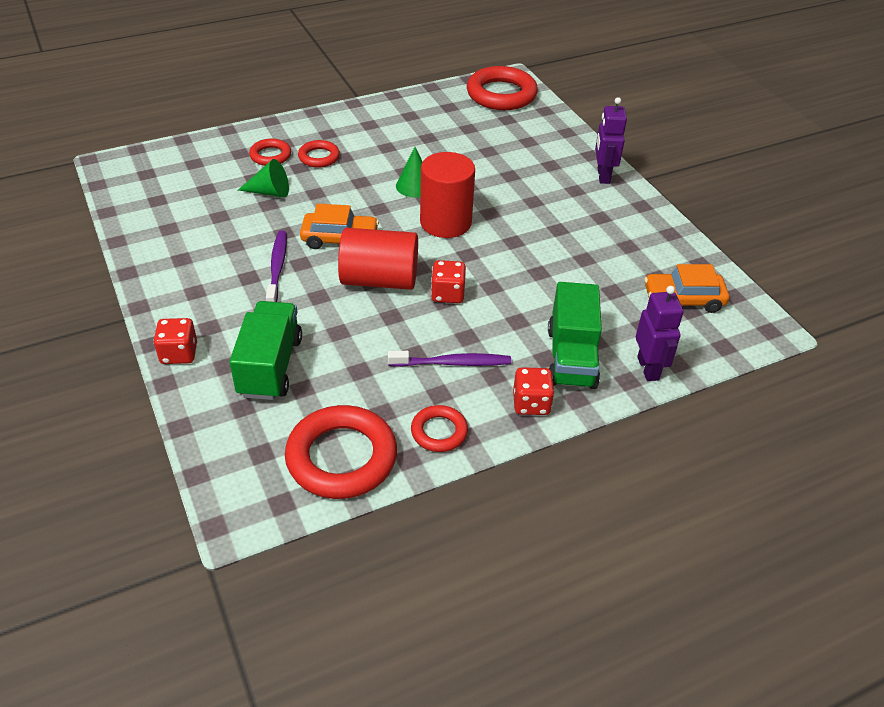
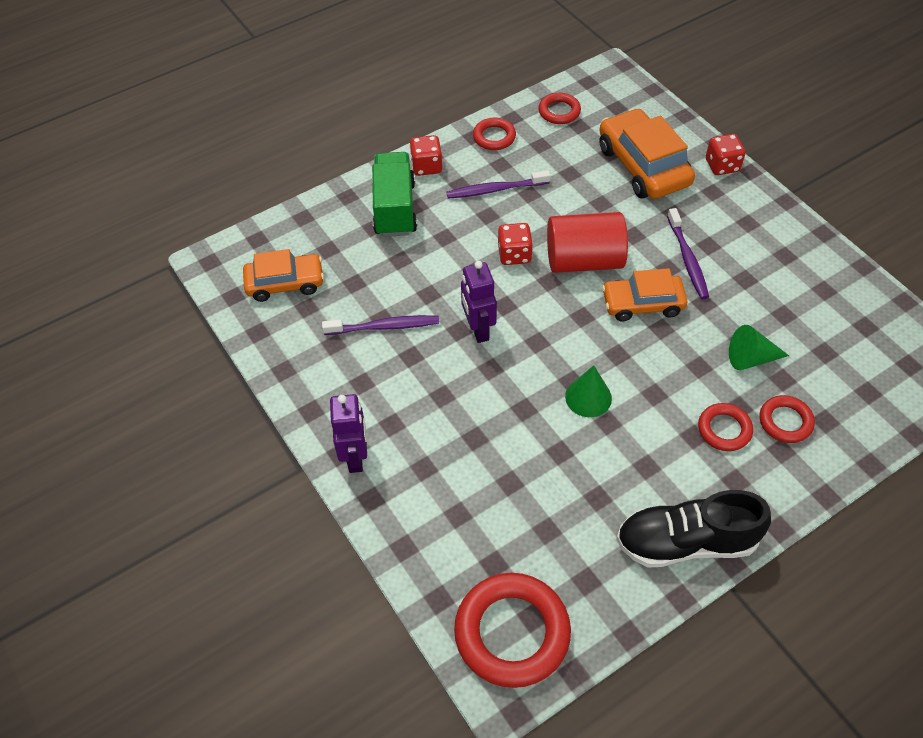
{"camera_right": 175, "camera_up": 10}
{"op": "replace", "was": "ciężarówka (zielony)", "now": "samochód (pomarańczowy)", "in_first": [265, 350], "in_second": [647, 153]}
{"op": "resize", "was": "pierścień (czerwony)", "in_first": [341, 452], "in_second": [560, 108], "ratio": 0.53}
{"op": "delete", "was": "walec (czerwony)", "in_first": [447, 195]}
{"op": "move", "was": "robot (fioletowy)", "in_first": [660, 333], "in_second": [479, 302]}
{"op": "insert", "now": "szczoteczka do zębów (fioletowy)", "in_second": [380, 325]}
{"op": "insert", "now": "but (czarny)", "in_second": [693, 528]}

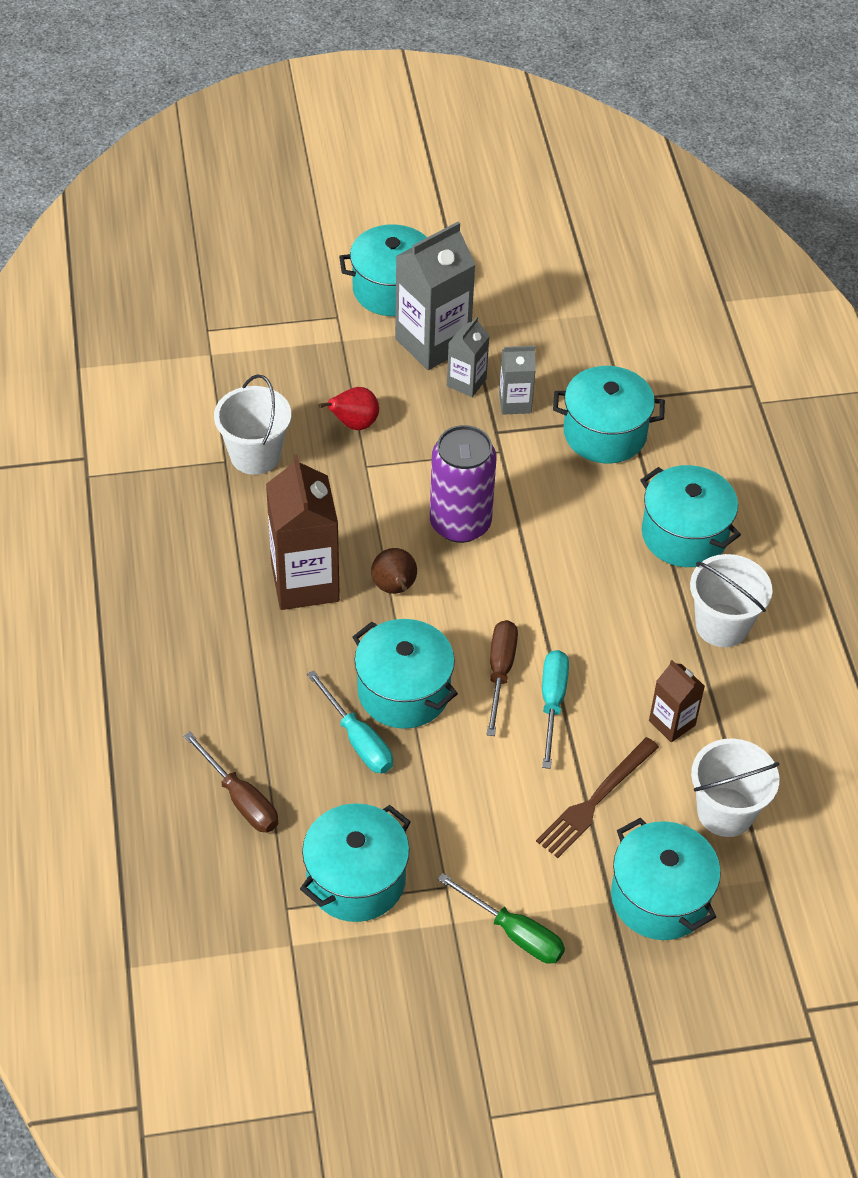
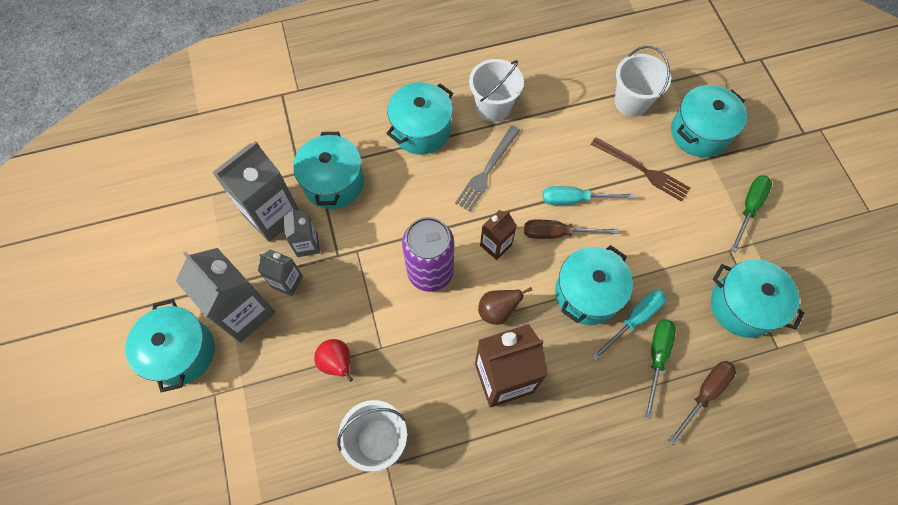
{"camera_right": -95, "camera_up": 15}
{"op": "move", "was": "karton mleka (brązowy)", "in_first": [677, 701], "in_second": [498, 235]}
{"op": "insert", "now": "karton mleka (szary)", "in_second": [255, 191]}
{"op": "insert", "now": "widelec (szary)", "in_second": [487, 168]}
{"op": "insert", "now": "śrubokręt (zielony)", "in_second": [660, 369]}

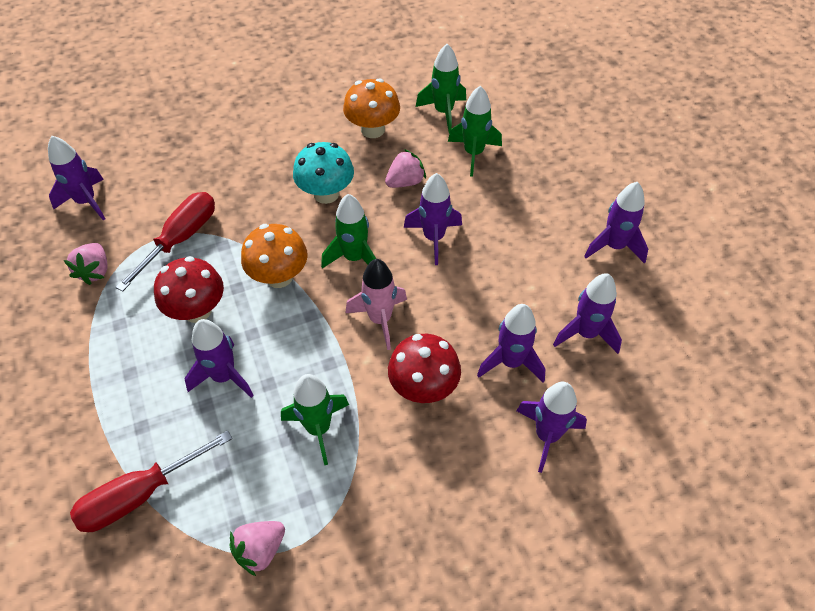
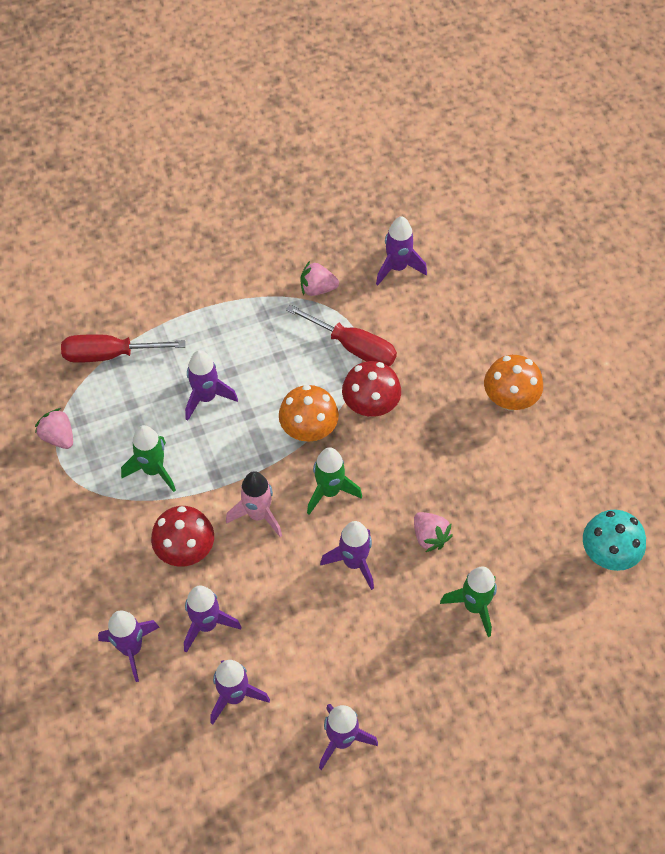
{"camera_right": 90, "camera_up": 5}
{"op": "rotate", "was": "śrubokręt (czerwony)", "in_first": [151, 481], "in_second": [123, 348], "clockwise": -60}
{"op": "move", "was": "grzyb (czerwony)", "in_first": [189, 289], "in_second": [371, 389]}
{"op": "move", "was": "grzyb (turkusowy)", "in_first": [323, 173], "in_second": [614, 540]}
{"op": "move", "was": "grzyb (pomarańczowy)", "in_first": [371, 108], "in_second": [513, 382]}
{"op": "delete", "was": "rakieta (zielony)", "in_first": [441, 88]}

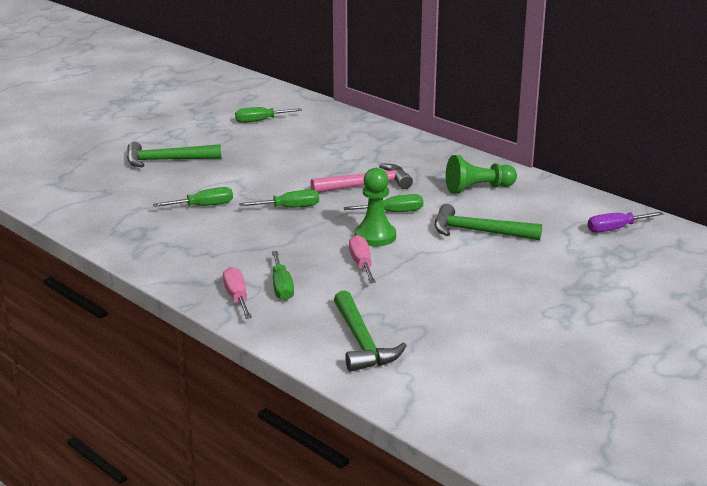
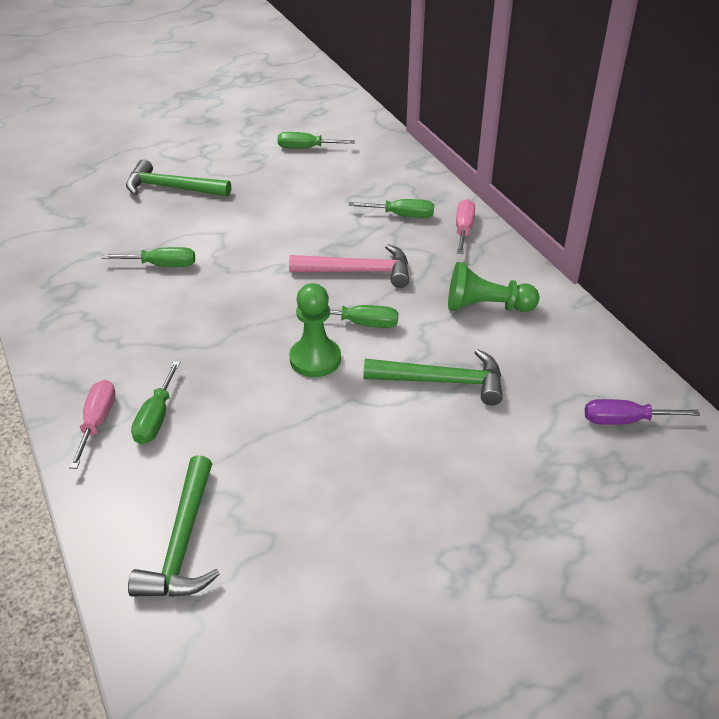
{"camera_right": 20, "camera_up": 15}
{"op": "move", "was": "śrubokręt (zielony)", "in_first": [279, 199], "in_second": [391, 208]}
{"op": "move", "was": "śrubokręt (różowy)", "in_first": [362, 259], "in_second": [465, 226]}
{"op": "rotate", "was": "młotek (zielony)", "in_first": [488, 222], "in_second": [433, 377], "clockwise": 150}

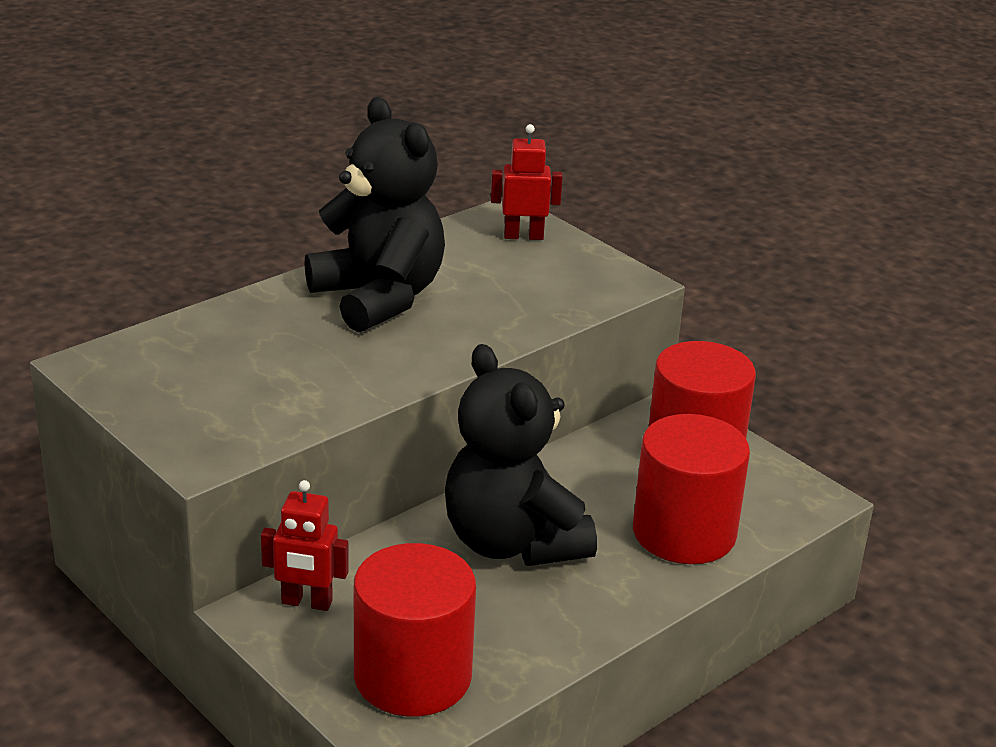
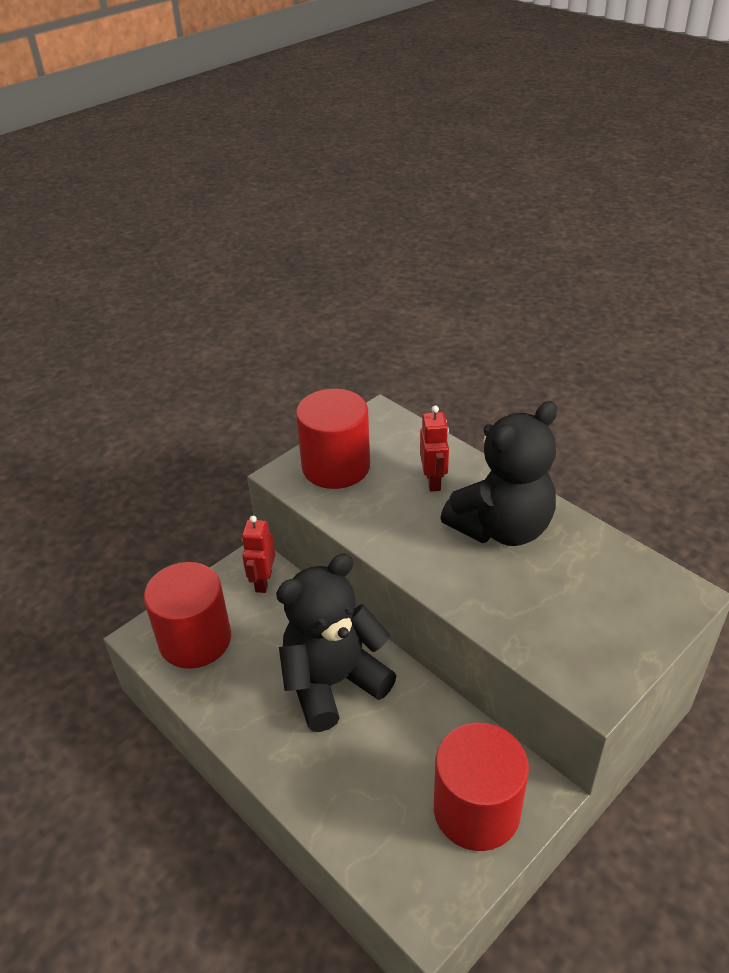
{"camera_right": 90, "camera_up": 10}
{"op": "move", "was": "robot (czerwony)", "in_first": [527, 182], "in_second": [434, 449]}
{"op": "move", "was": "walec (czerwony)", "in_first": [691, 489], "in_second": [333, 439]}

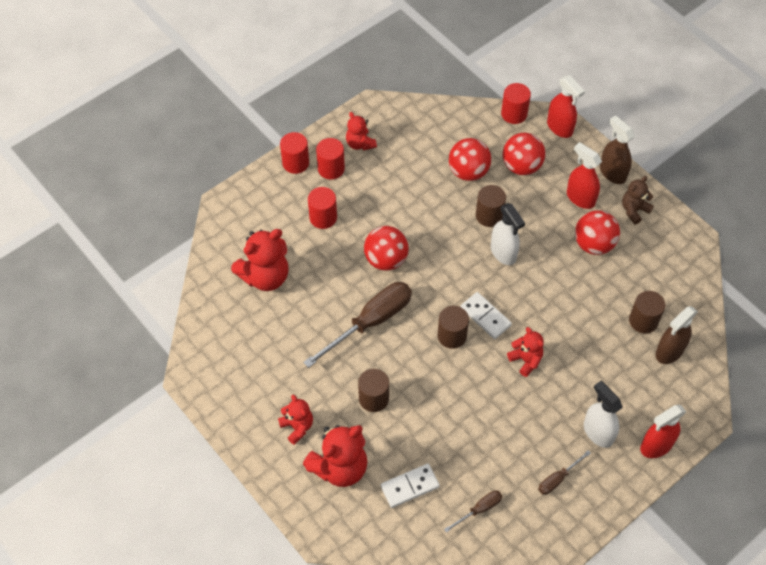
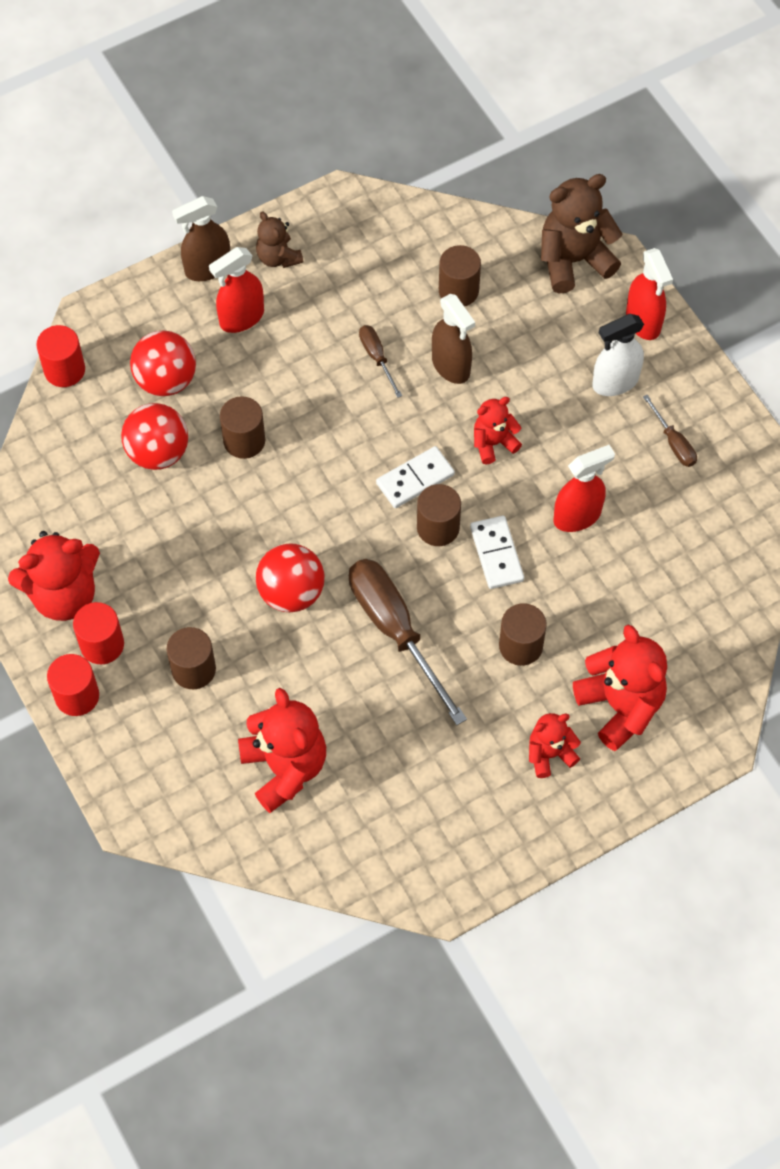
{"camera_right": -80, "camera_up": 5}
{"op": "recolor", "was": "walec (czerwony)", "now": "walec (brązowy)", "in_first": [322, 208], "in_second": [191, 658]}
{"op": "resize", "was": "miś (czerwony)", "in_first": [361, 131], "in_second": [54, 576], "ratio": 1.74}
{"op": "move", "was": "kostka domina (biały)", "in_first": [410, 486], "in_second": [497, 552]}
{"op": "move", "was": "śrubokręt (brązowy)", "in_first": [473, 511], "in_second": [380, 361]}
{"op": "delete", "was": "spryskiwacz (biały)", "in_first": [508, 234]}
{"op": "move", "was": "spryskiwacz (czerwony)", "in_first": [566, 106], "in_second": [584, 488]}
{"op": "delete", "was": "piłka (czerwony)", "in_first": [597, 232]}
{"op": "move", "was": "spryskiwacz (brązowy)", "in_first": [676, 335], "in_second": [453, 339]}
{"op": "insert", "now": "miś (brązowy)", "in_second": [581, 233]}

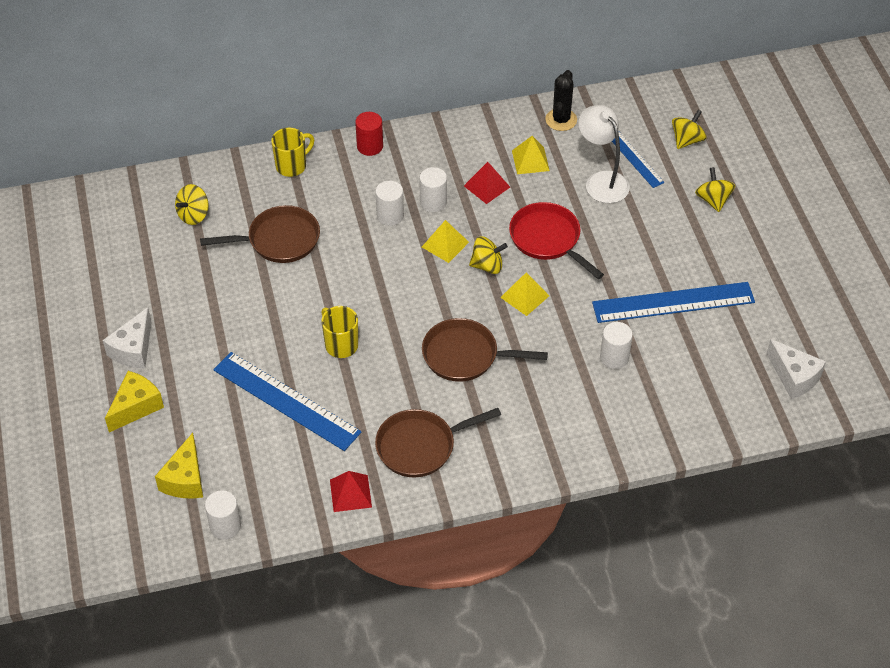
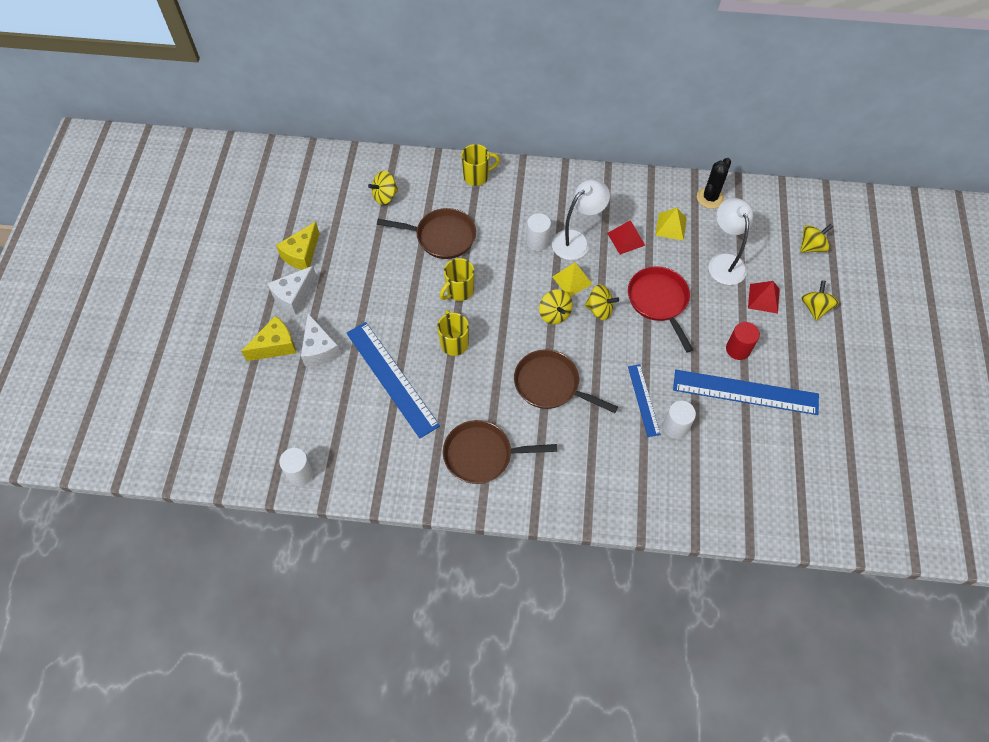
{"camera_right": 20, "camera_up": 10}
{"op": "move", "was": "ser (żółty)", "in_first": [179, 465], "in_second": [298, 246]}
{"op": "move", "was": "piramida (czerwony)", "in_first": [351, 491], "in_second": [764, 297]}
{"op": "move", "was": "walec (czerwony)", "in_first": [369, 134], "in_second": [743, 341]}
{"op": "replace", "was": "walec (biały)", "now": "lampka (biały)", "in_first": [433, 189], "in_second": [581, 220]}
{"op": "delete", "was": "piramida (żółty)", "in_first": [524, 294]}
{"op": "move", "was": "linijka (niebieski)", "in_first": [638, 159], "in_second": [644, 400]}
{"op": "move", "was": "ser (biały)", "in_first": [796, 369], "in_second": [321, 339]}
{"op": "insert", "now": "kubek (żółty)", "in_second": [457, 279]}
{"op": "insert", "now": "bączek (żółty)", "in_second": [555, 306]}

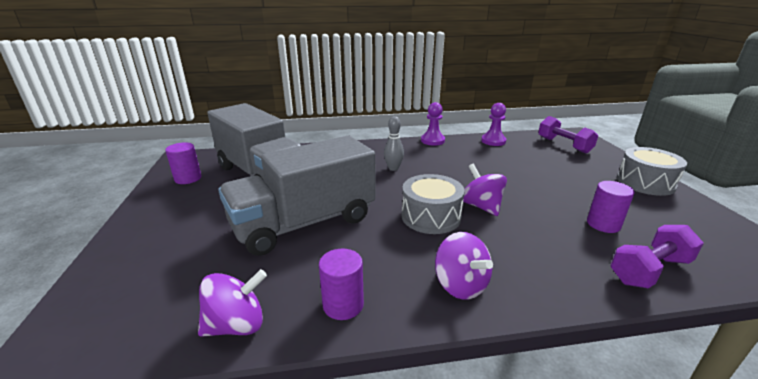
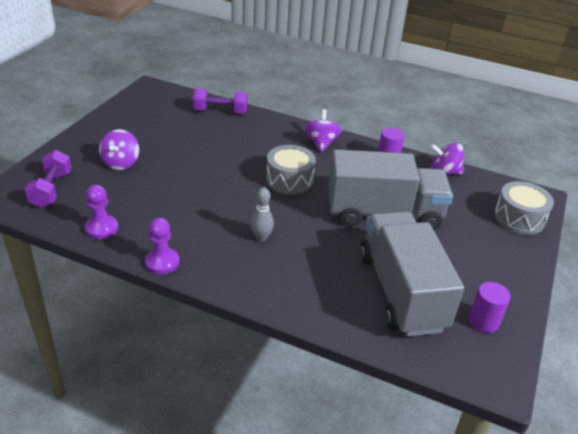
{"camera_right": -150, "camera_up": 10}
{"op": "move", "was": "bączek (fioletowy)", "in_first": [485, 190], "in_second": [119, 149]}
{"op": "delete", "was": "walec (fioletowy)", "in_first": [610, 207]}
{"op": "move", "was": "bęben (szary)", "in_first": [652, 171], "in_second": [524, 208]}

